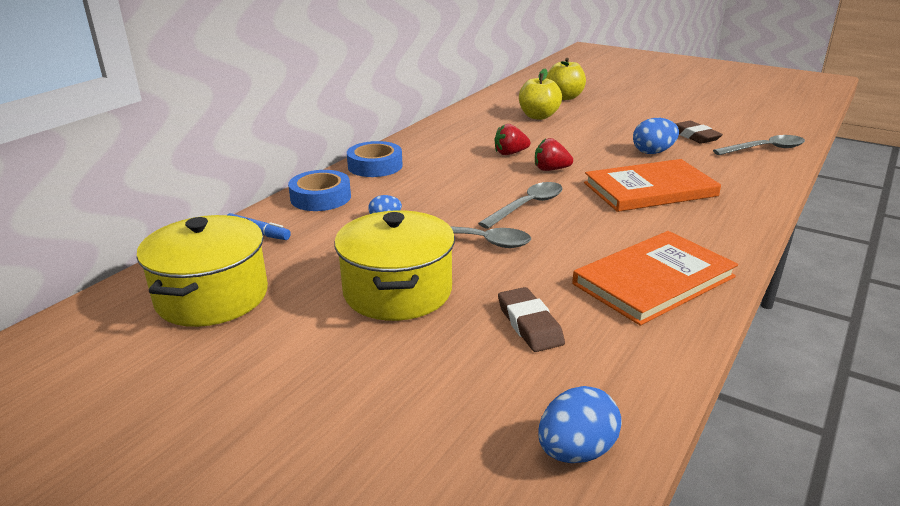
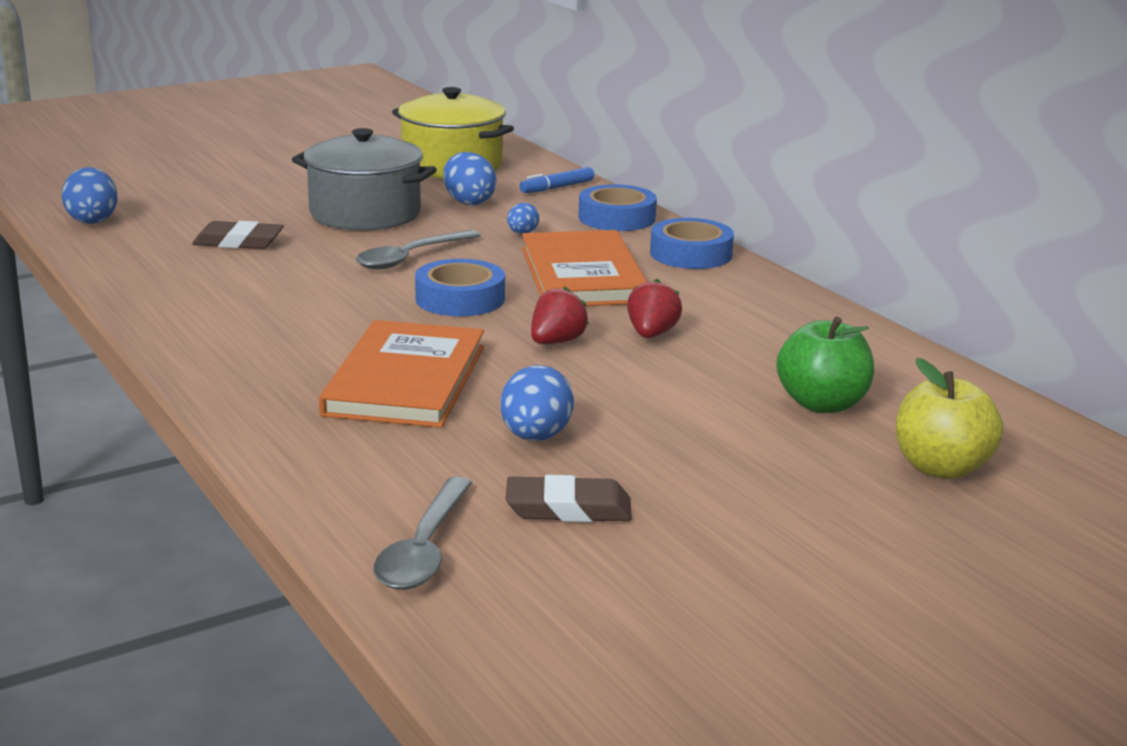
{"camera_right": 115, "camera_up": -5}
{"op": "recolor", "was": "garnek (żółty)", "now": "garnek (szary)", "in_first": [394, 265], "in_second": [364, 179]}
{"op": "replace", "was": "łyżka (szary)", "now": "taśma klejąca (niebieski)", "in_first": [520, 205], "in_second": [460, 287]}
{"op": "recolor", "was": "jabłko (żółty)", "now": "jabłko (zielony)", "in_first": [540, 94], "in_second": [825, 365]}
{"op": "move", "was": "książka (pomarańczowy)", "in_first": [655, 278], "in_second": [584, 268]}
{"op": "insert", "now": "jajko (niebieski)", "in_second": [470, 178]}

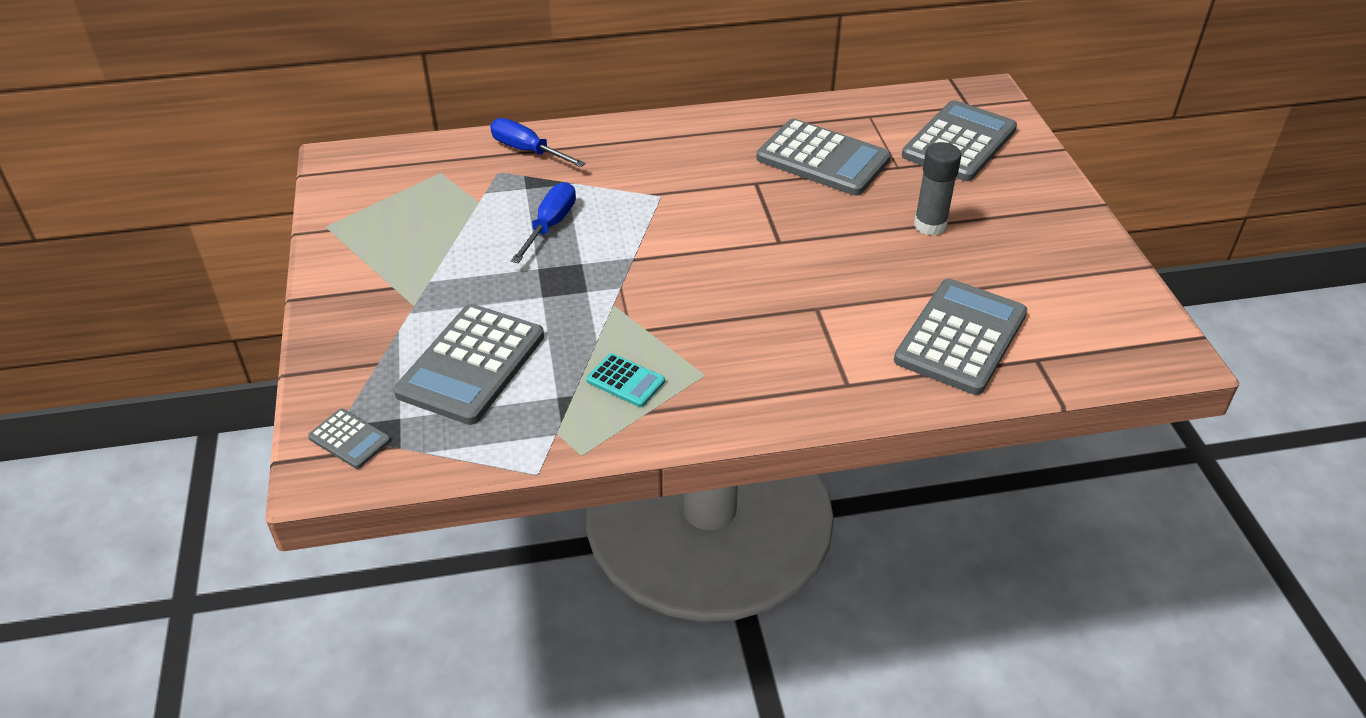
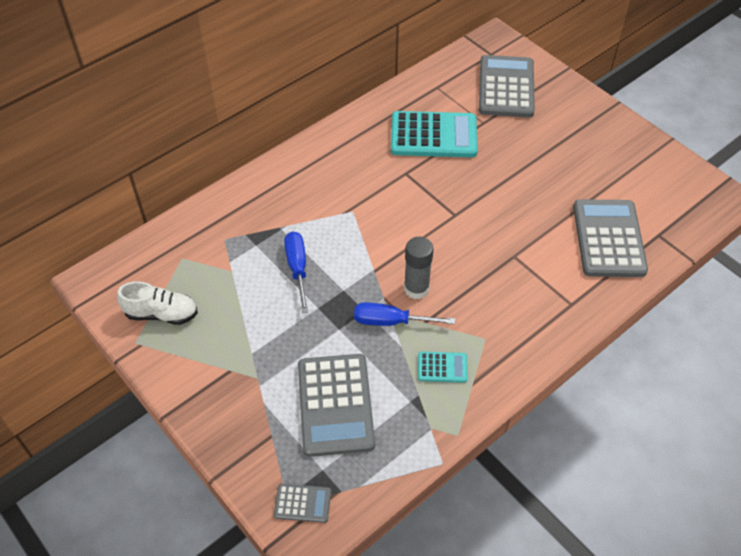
{"camera_right": -30, "camera_up": 10}
{"op": "move", "was": "śrubokręt (niebieski)", "in_first": [538, 142], "in_second": [404, 314]}
{"op": "recolor", "was": "kalkulator (szary)", "now": "kalkulator (turkusowy)", "in_first": [823, 157], "in_second": [434, 134]}
{"op": "move", "was": "klej w sztyfcie (szary)", "in_first": [937, 189], "in_second": [419, 268]}
{"op": "insert", "now": "but (biały)", "in_second": [157, 303]}

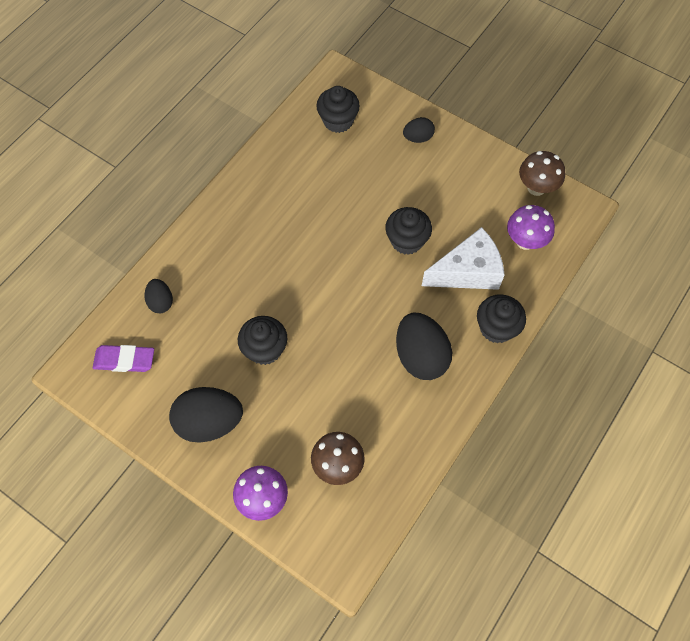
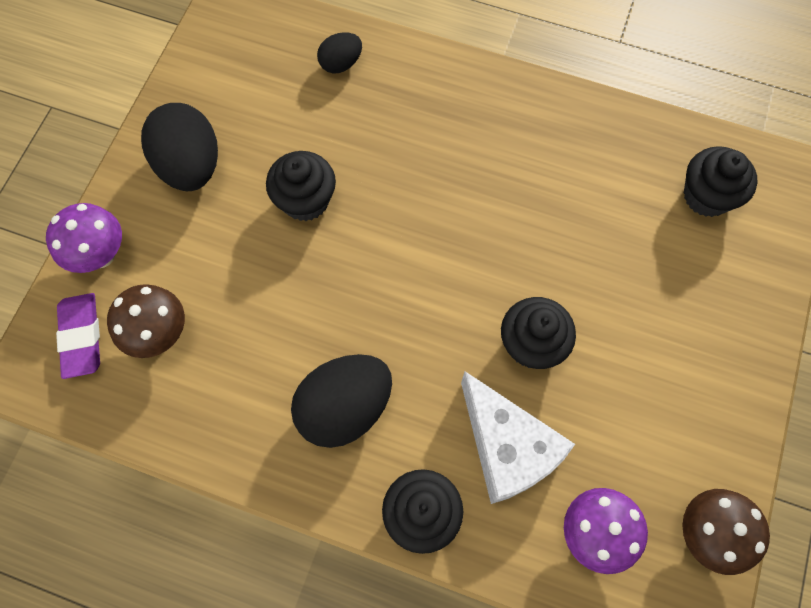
{"camera_right": 75, "camera_up": 5}
{"op": "move", "was": "gumka do mazania (fioletowy)", "in_first": [123, 358], "in_second": [78, 336]}
{"op": "delete", "was": "jajko (czarny)", "in_first": [419, 130]}

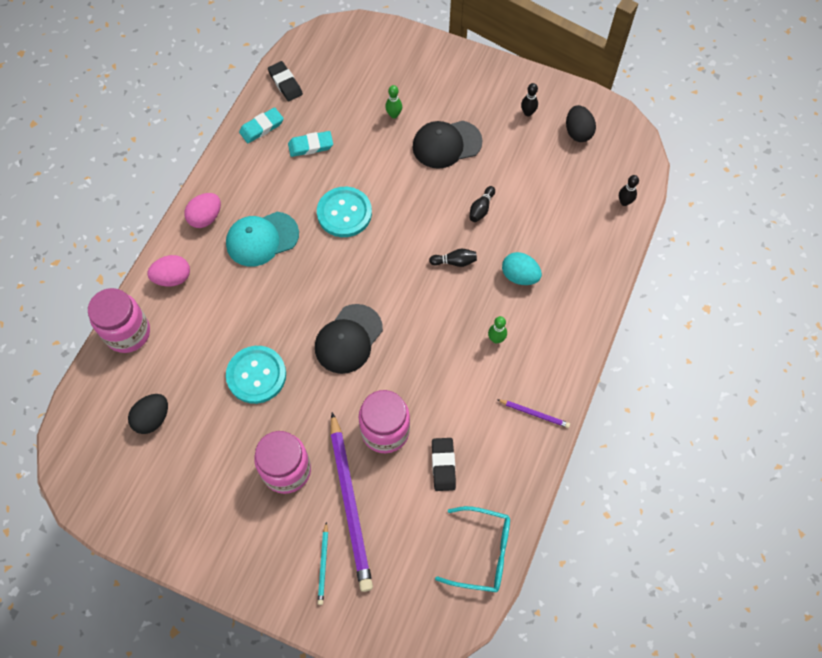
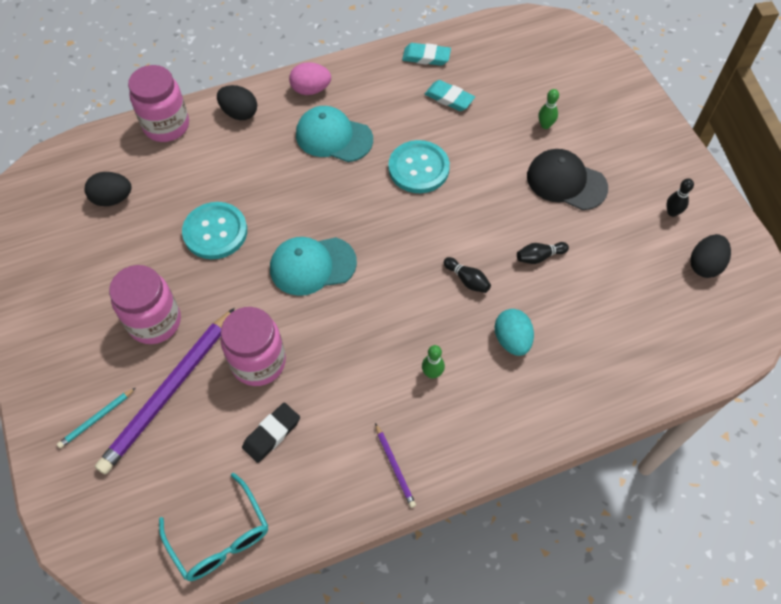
{"camera_right": 45, "camera_up": -5}
{"op": "recolor", "was": "jajko (różowy)", "now": "jajko (czarny)", "in_first": [168, 271], "in_second": [237, 102]}
{"op": "delete", "was": "gumka do mazania (czarny)", "in_first": [285, 81]}
{"op": "recolor", "was": "czapka (czarny)", "now": "czapka (turkusowy)", "in_first": [349, 339], "in_second": [313, 266]}
{"op": "delete", "was": "kręgiel (czarny)", "in_first": [629, 190]}

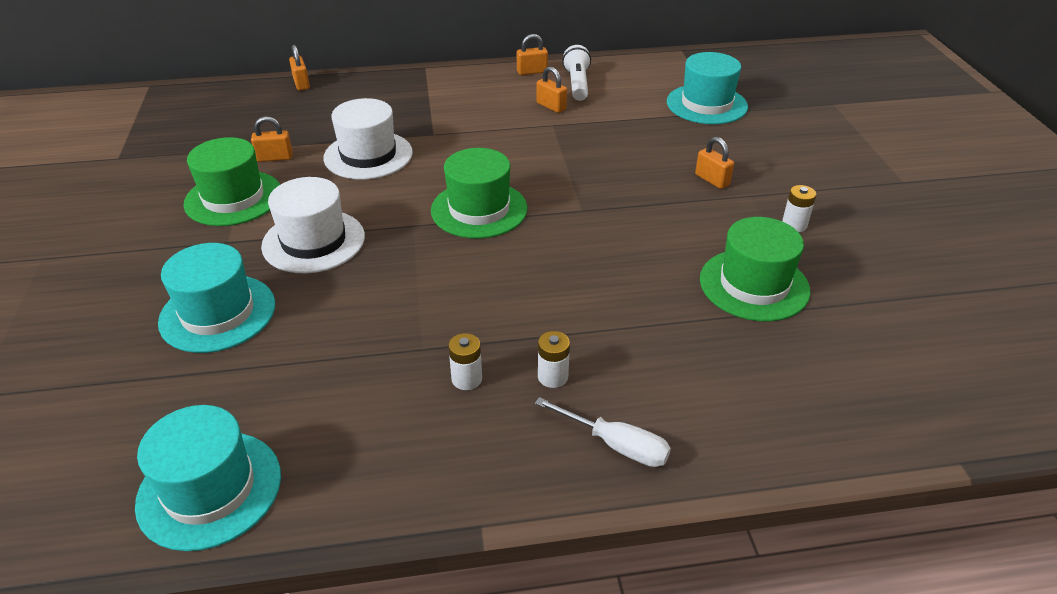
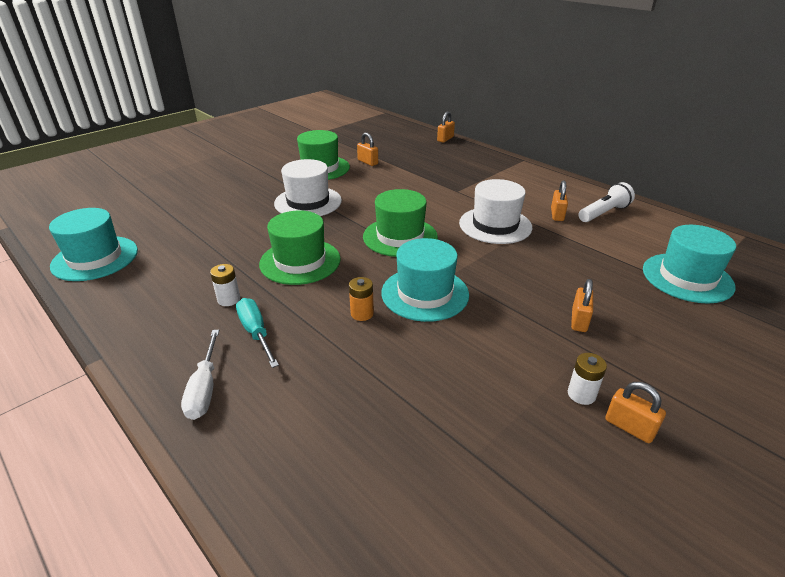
{"camera_right": 55, "camera_up": -5}
{"op": "move", "was": "kapelusz (turkusowy)", "in_first": [216, 298], "in_second": [425, 280]}
{"op": "move", "was": "kapelusz (biały)", "in_first": [368, 139], "in_second": [495, 211]}
{"op": "move", "was": "kłódka (pomarańczowy)", "in_first": [532, 54], "in_second": [635, 412]}
{"op": "replace", "was": "bateria (biały)", "now": "śrubokręt (turkusowy)", "in_first": [554, 359], "in_second": [257, 333]}
{"op": "move", "was": "kapelusz (zielony)", "in_first": [755, 269], "in_second": [300, 247]}
{"op": "insert", "now": "bateria (pomarańczowy)", "in_second": [361, 299]}

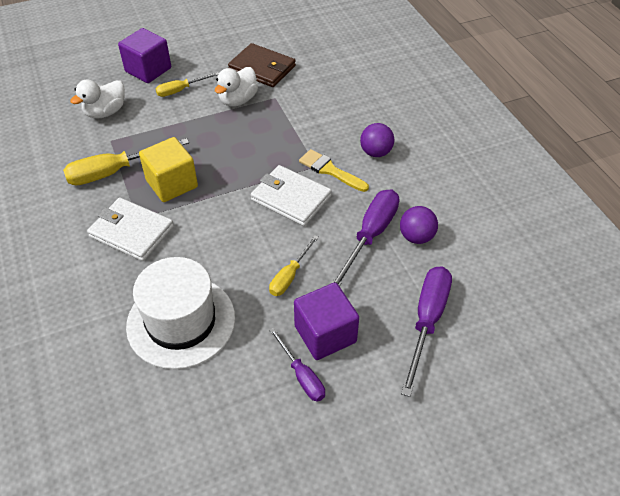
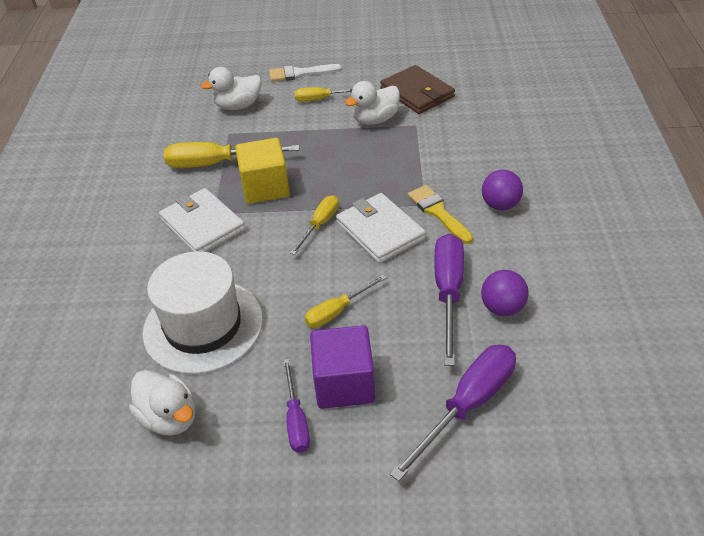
{"camera_right": 25, "camera_up": -5}
{"op": "replace", "was": "sześcian (fioletowy)", "now": "pędzel (biały)", "in_first": [144, 55], "in_second": [305, 73]}
{"op": "rotate", "was": "śrubokręt (fioletowy)", "in_first": [365, 238], "in_second": [449, 299], "clockwise": -45}
{"op": "insert", "now": "kaczka (biały)", "in_second": [162, 403]}
{"op": "insert", "now": "śrubokręt (żółty)", "in_second": [314, 225]}

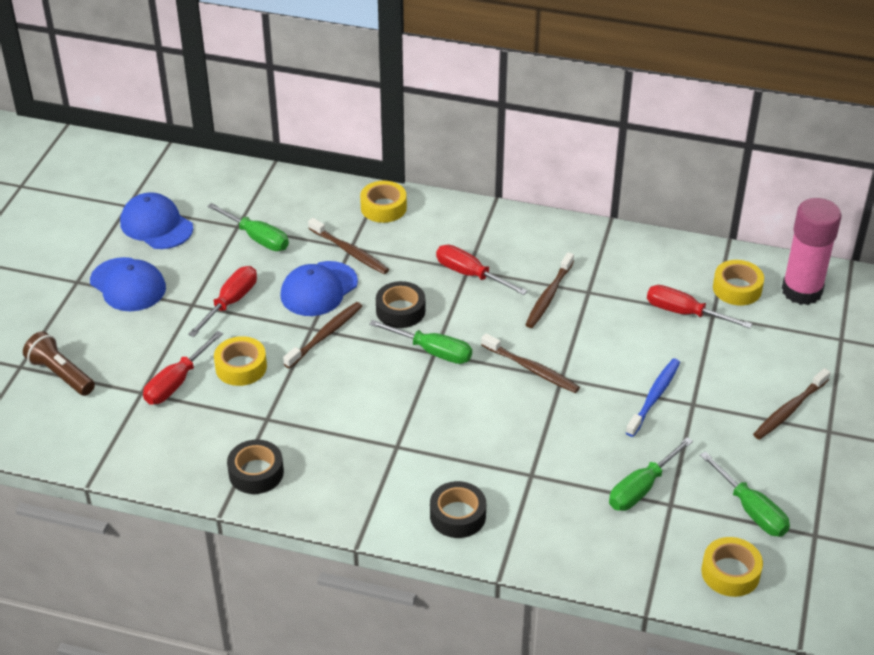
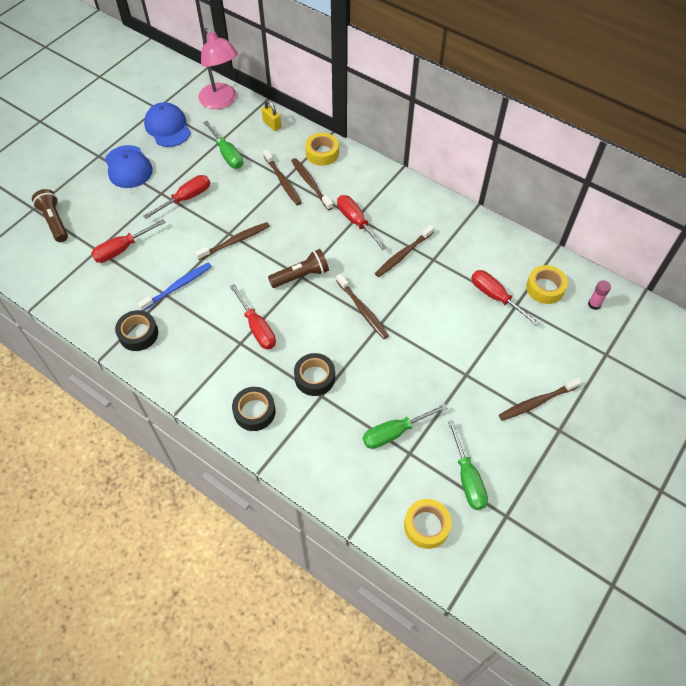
{"camera_right": 20, "camera_up": 15}
{"op": "delete", "was": "taśma klejąca (żółty)", "in_first": [240, 361]}
{"op": "delete", "was": "czapka (niebieski)", "in_first": [319, 288]}
{"op": "replace", "was": "śrubokręt (zielony)", "now": "latarka (brązowy)", "in_first": [420, 342], "in_second": [298, 268]}
{"op": "move", "was": "taśma klejąca (czarny)", "in_first": [400, 304], "in_second": [314, 374]}
{"op": "move", "was": "szczoteczka do zębów (niebieski)", "in_first": [653, 398], "in_second": [174, 286]}
{"op": "resize", "was": "klej w sztyfcie (różowy)", "in_first": [811, 251], "in_second": [599, 295], "ratio": 0.4}
{"op": "insert", "now": "lampka (różowy)", "in_second": [218, 68]}
{"op": "insert", "now": "śrubokręt (czerwony)", "in_second": [253, 316]}
{"op": "insert", "now": "kłódka (żółty)", "in_second": [271, 115]}
{"op": "insert", "now": "szczoteczka do zębów (brązowy)", "in_second": [312, 184]}

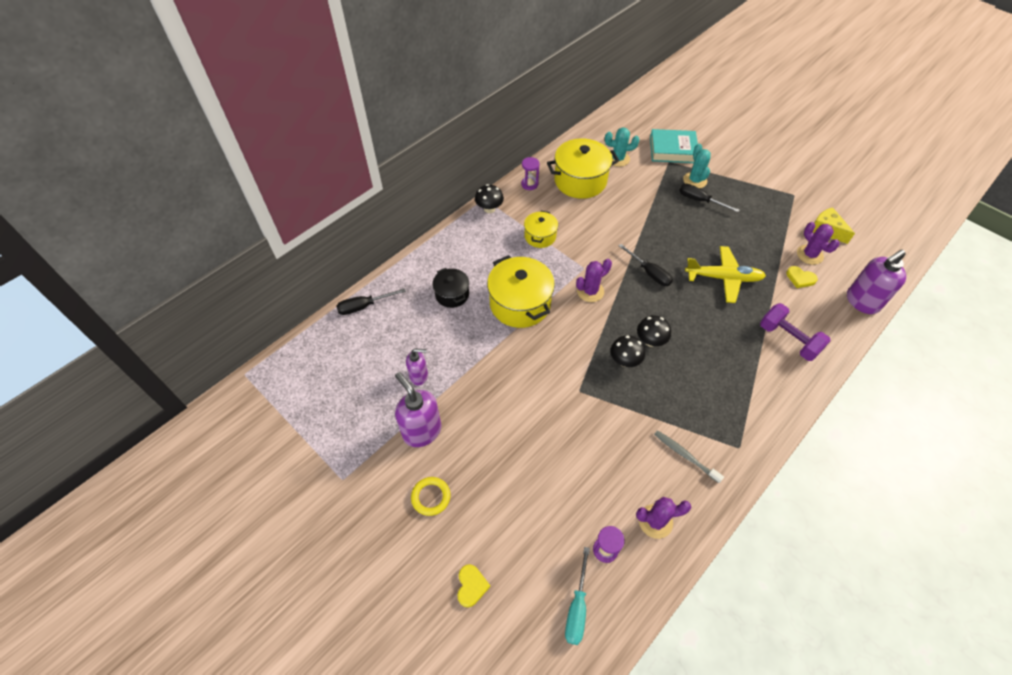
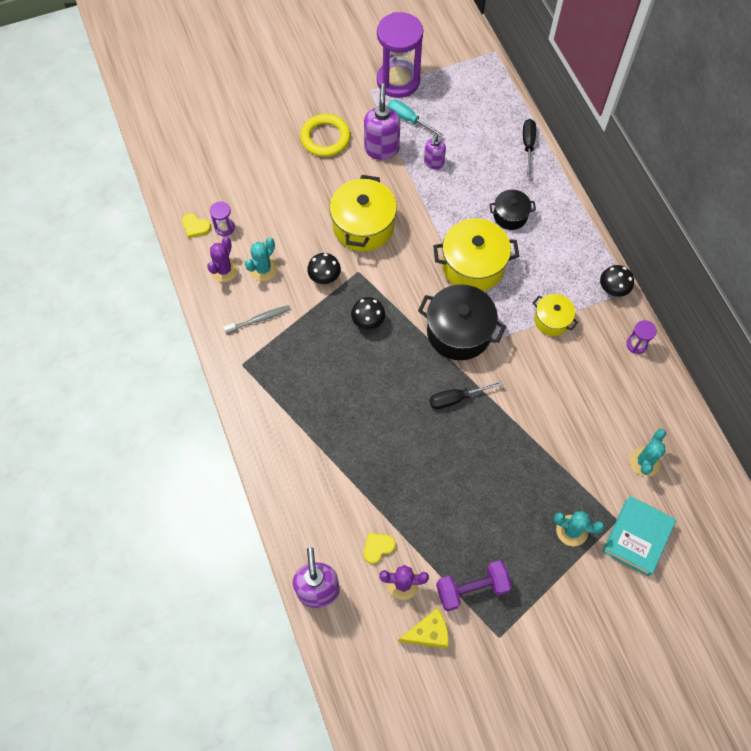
{"camera_right": 115, "camera_up": 10}
{"op": "rotate", "was": "dozownik mydła (fioletowy)", "in_first": [418, 409], "in_second": [382, 122], "clockwise": -75}
{"op": "resize", "was": "pierścień (żółty)", "in_first": [430, 496], "in_second": [325, 135], "ratio": 1.6}
{"op": "move", "was": "serce (żółty)", "in_first": [474, 585], "in_second": [196, 225]}
{"op": "move", "was": "garnek (żółty)", "in_first": [583, 168], "in_second": [363, 213]}
{"op": "move", "was": "śrubokręt (turkusowy)", "in_first": [577, 596], "in_second": [416, 118]}
{"op": "replace", "was": "kaktus (fioletowy)", "now": "garnek (czarny)", "in_first": [594, 280], "in_second": [462, 322]}
{"op": "move", "was": "grzyb (czarny)", "in_first": [654, 331], "in_second": [324, 268]}
{"op": "delete", "was": "śrubokręt (czarny)", "in_first": [709, 198]}
{"op": "delete", "was": "samolot (żółty)", "in_first": [725, 274]}
{"op": "move", "was": "hantel (fioletowy)", "in_first": [795, 332], "in_second": [474, 585]}
{"op": "insert", "now": "kaktus (turkusowy)", "in_second": [261, 259]}
{"op": "insert", "now": "klepsydra (fioletowy)", "in_second": [400, 55]}

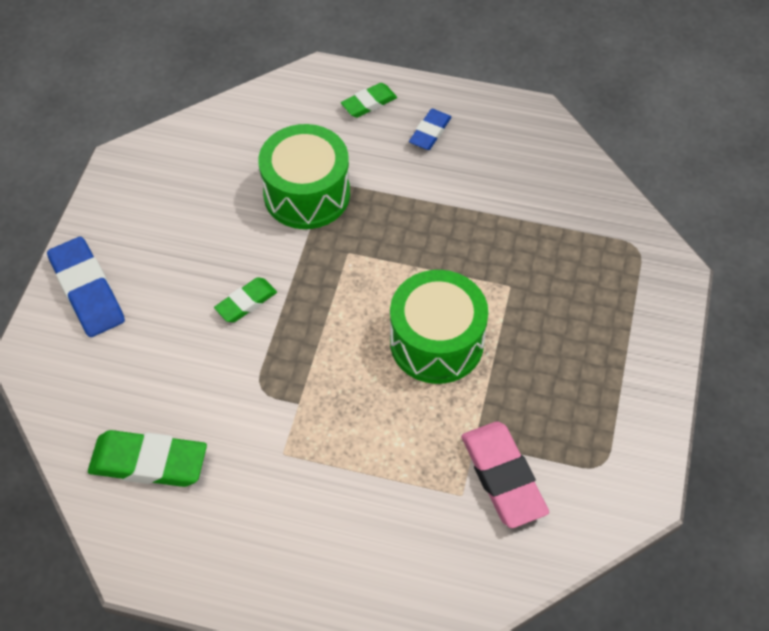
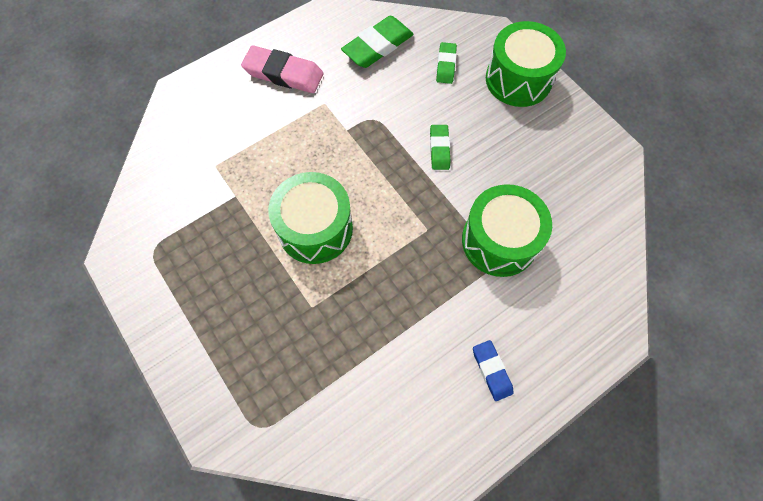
{"camera_right": 130, "camera_up": 10}
{"op": "replace", "was": "gumka do mazania (niebieski)", "now": "bęben (zielony)", "in_first": [86, 287], "in_second": [526, 64]}
{"op": "move", "was": "gumka do mazania (zielony)", "in_first": [369, 100], "in_second": [446, 63]}
{"op": "move", "was": "gumka do mazania (różowy)", "in_first": [505, 474], "in_second": [282, 69]}

